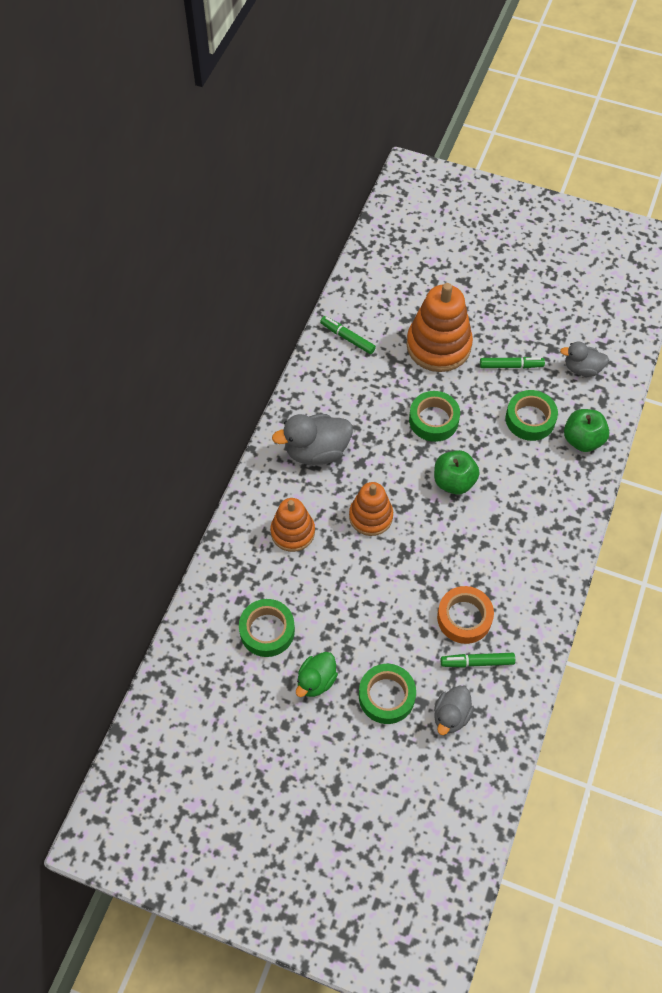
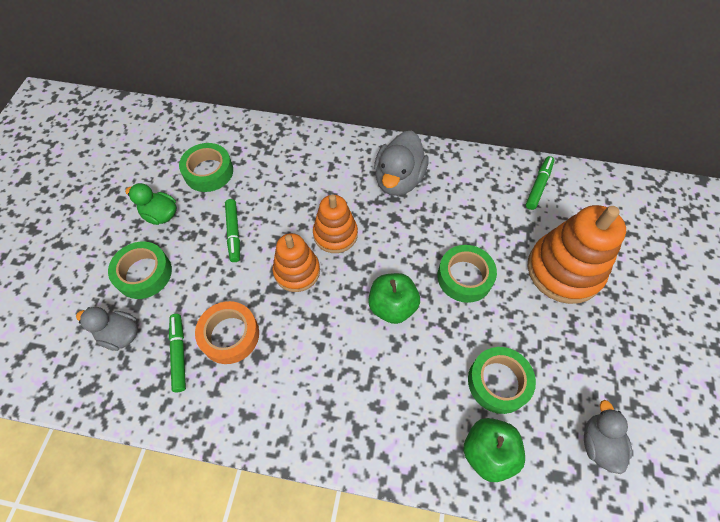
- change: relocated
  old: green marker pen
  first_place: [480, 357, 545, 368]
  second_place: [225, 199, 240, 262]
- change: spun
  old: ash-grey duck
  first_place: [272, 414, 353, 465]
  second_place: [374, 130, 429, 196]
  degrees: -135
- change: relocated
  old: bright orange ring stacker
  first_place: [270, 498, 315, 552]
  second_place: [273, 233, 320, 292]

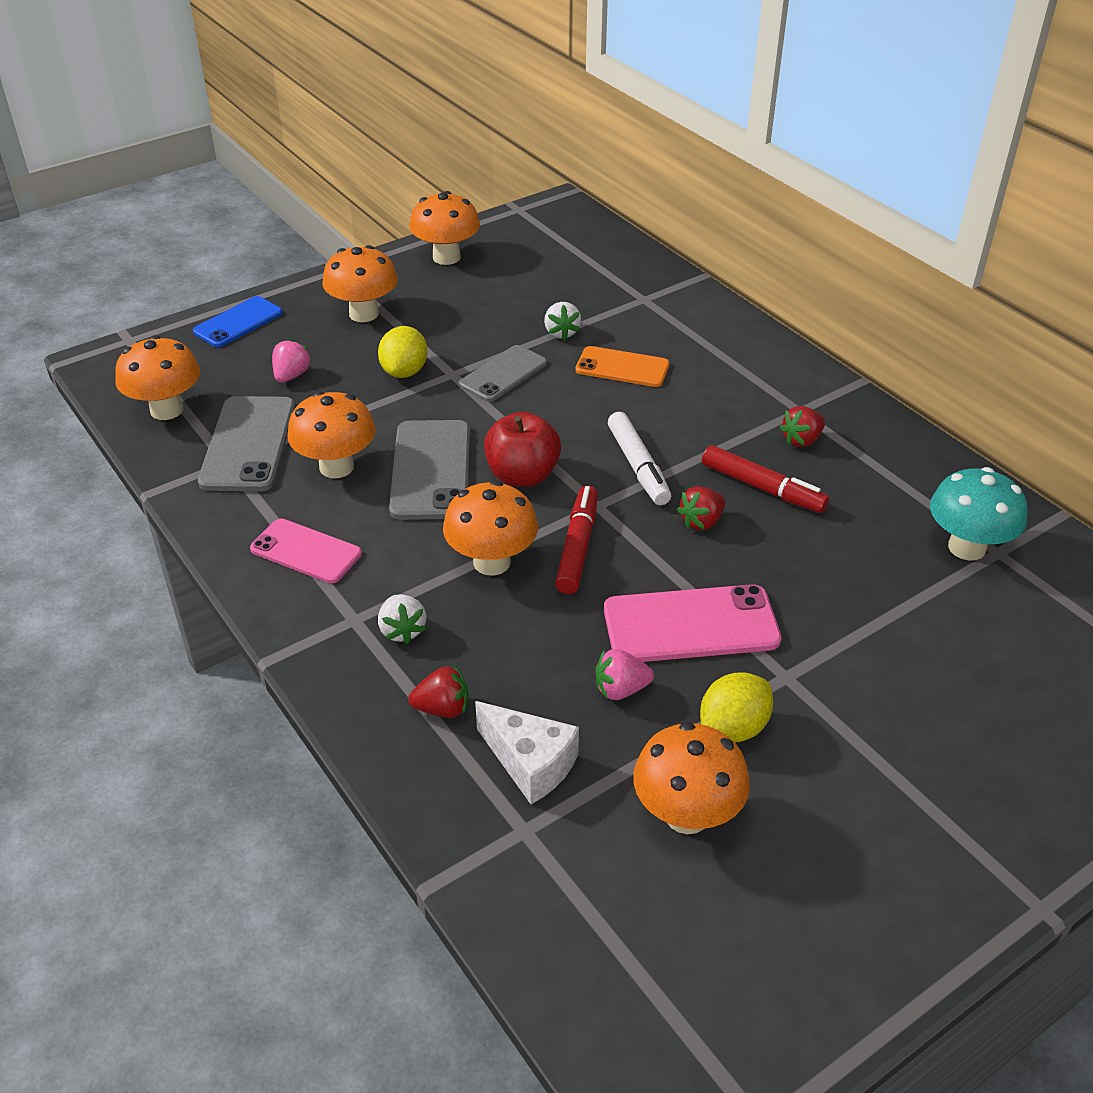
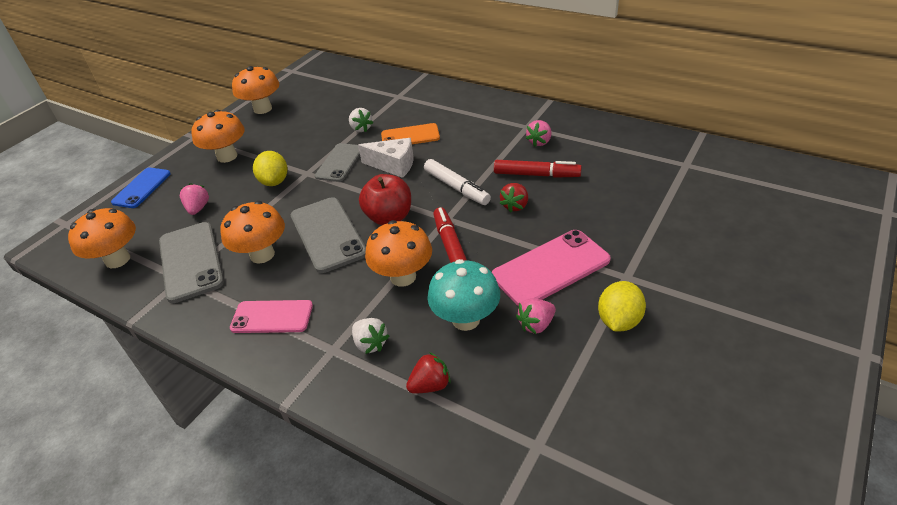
- change: colour
  old: red strawberry
  new: rose-pink strawberry
  first_place: [780, 406, 825, 447]
  second_place: [526, 120, 551, 147]
- change: relocated
  old: aqua toadstool
  first_place: [930, 467, 1027, 561]
  second_place: [427, 259, 500, 331]
- change: relocated
  old: pure white cheese wedge
  first_place: [475, 701, 579, 804]
  second_place: [358, 138, 413, 178]
- change: missing
  old: bright orange toadstool
  first_place: [633, 722, 750, 834]

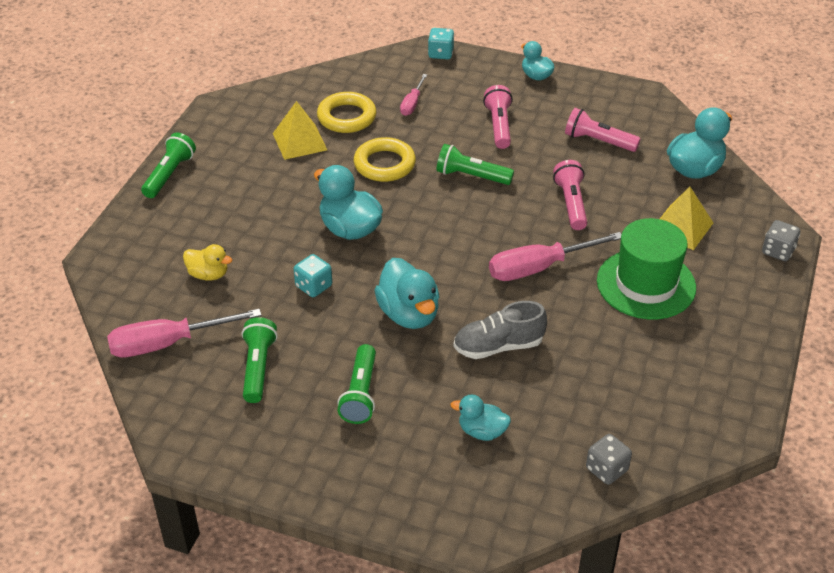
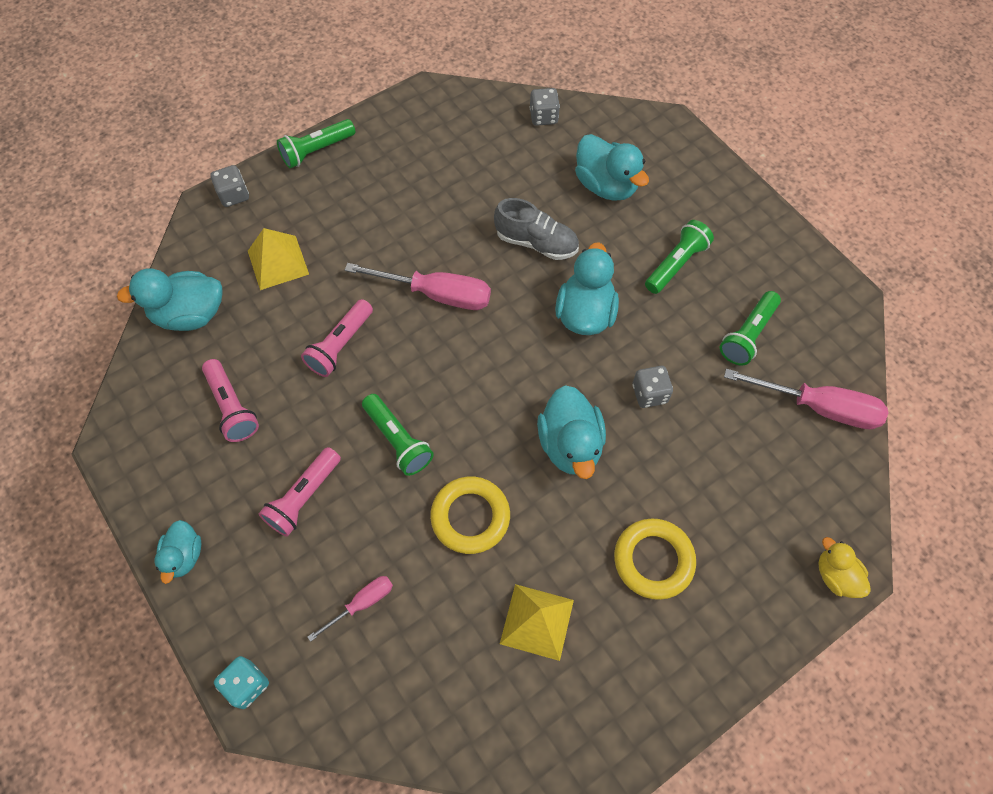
- change: relocated
  old: bright yellow hoop
  first_place: [317, 92, 376, 133]
  second_place: [614, 519, 696, 600]
- change: relocated
  old: green torch
  first_place: [141, 132, 196, 198]
  second_place: [277, 119, 355, 168]
- change: missing
  old: green hat
  first_place: [597, 218, 696, 319]
- change: relocated
  old: bright yellow duck
  first_place: [183, 244, 232, 281]
  second_place: [818, 537, 871, 598]
- change: colour
  old: aqua die
  new: ash-grey die
  first_place: [294, 254, 332, 297]
  second_place: [632, 366, 673, 408]
- change: size
  old: aqua duck
  first_place: [450, 395, 511, 441]
  second_place: [575, 134, 649, 201]
  factor: 1.68

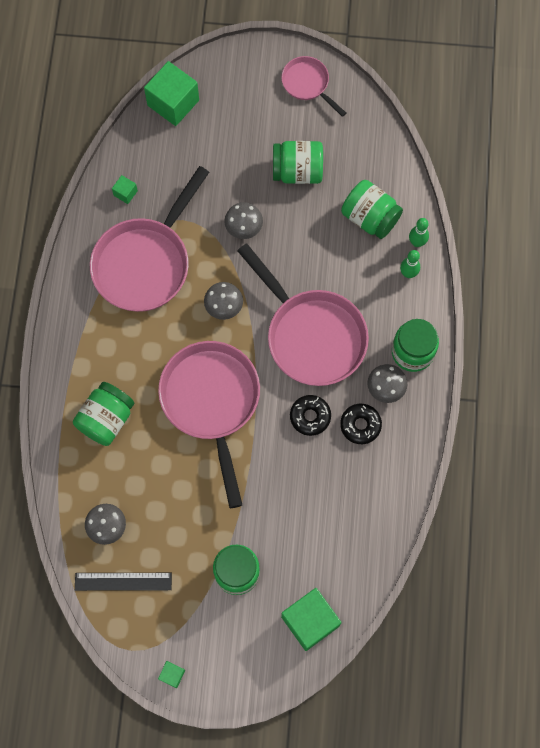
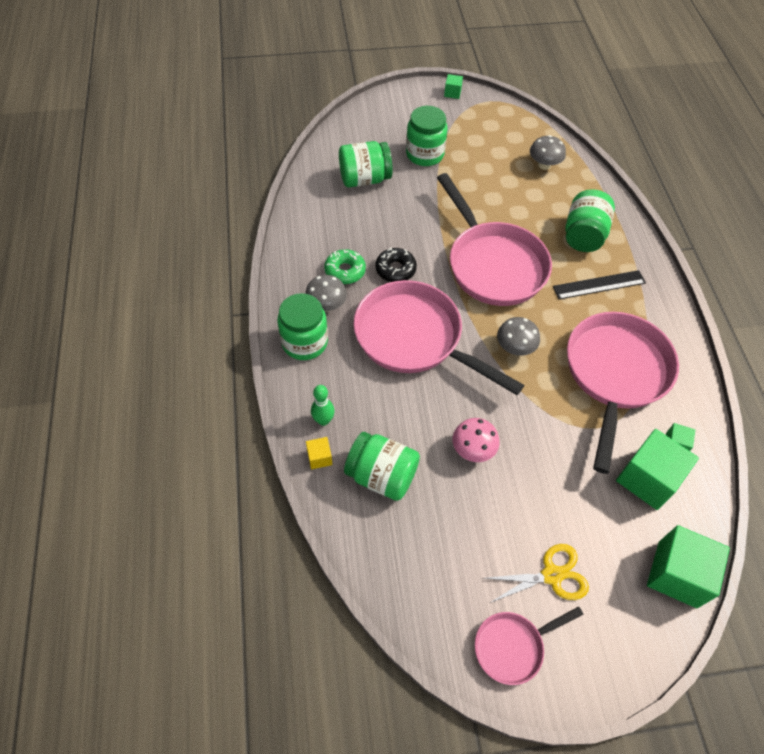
- change: spun
  old: rose-pink frying pan
  first_place: [281, 56, 346, 117]
  second_place: [475, 606, 583, 685]
  degrees: 120
- change: relocated
  old: green jam jar
  first_place: [273, 141, 323, 184]
  second_place: [339, 141, 393, 187]
- change: missing
  old: ash-grey toadstool
  first_place: [224, 202, 263, 239]
- change: exchanged
  old: green bowling pin
  new: bright yellow solid cube
  first_place: [409, 218, 429, 247]
  second_place: [306, 437, 332, 469]
- change: colour
  old: jet-black doughnut
  new: green doughnut
  first_place: [340, 404, 382, 444]
  second_place: [324, 249, 366, 284]
- change: relocated
  old: jet-black ruler
  first_place: [75, 573, 172, 591]
  second_place: [553, 270, 646, 300]
- change: relocated
  old: green solid cube
  first_place: [281, 588, 342, 651]
  second_place: [616, 429, 699, 510]
- change: appeared
  new: rose-pink toadstool
  second_place: [453, 418, 500, 462]
- change: appeared
  new: bright yellow pair of scissors
  second_place: [482, 544, 589, 603]

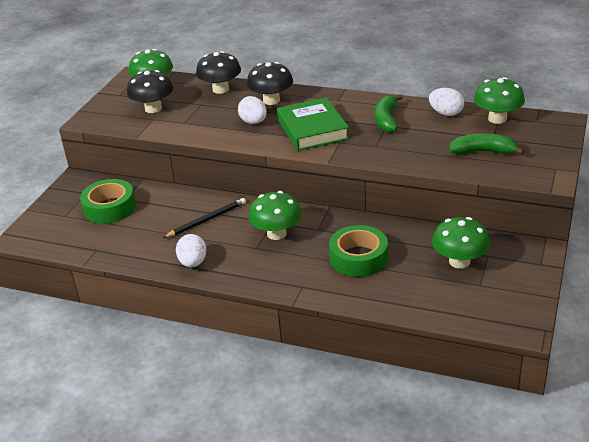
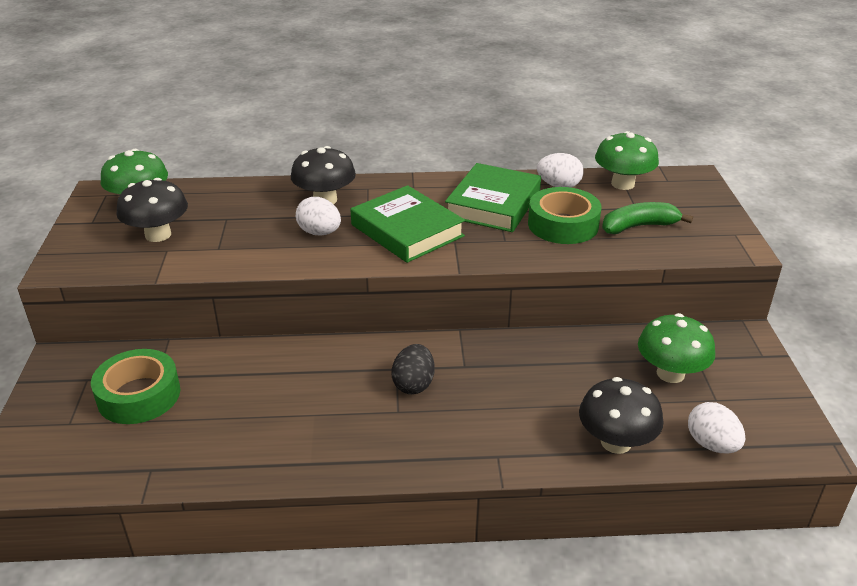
- change: relocated
  old: jet-black toadstool
  first_place: [196, 51, 241, 94]
  second_place: [579, 377, 664, 454]
- change: exchanged
  old: green banana fruit
  new: green book
  first_place: [375, 94, 403, 133]
  second_place: [445, 163, 541, 232]
- change: exchanged
  old: green toadstool
  new: jet-black egg
  first_place: [248, 191, 302, 240]
  second_place: [392, 344, 435, 394]
- change: missing
  old: jet-black wooden pencil
  first_place: [163, 198, 246, 238]
- change: relocated
  old: green tape
  first_place: [329, 225, 388, 277]
  second_place: [528, 187, 602, 244]
- change: relocated
  old: pure white egg
  first_place: [176, 234, 206, 267]
  second_place: [688, 402, 745, 454]

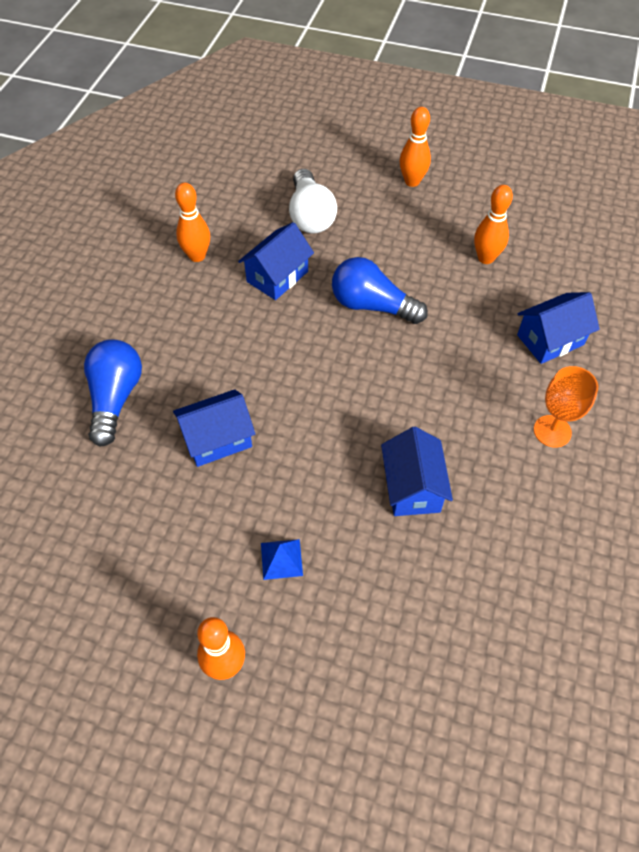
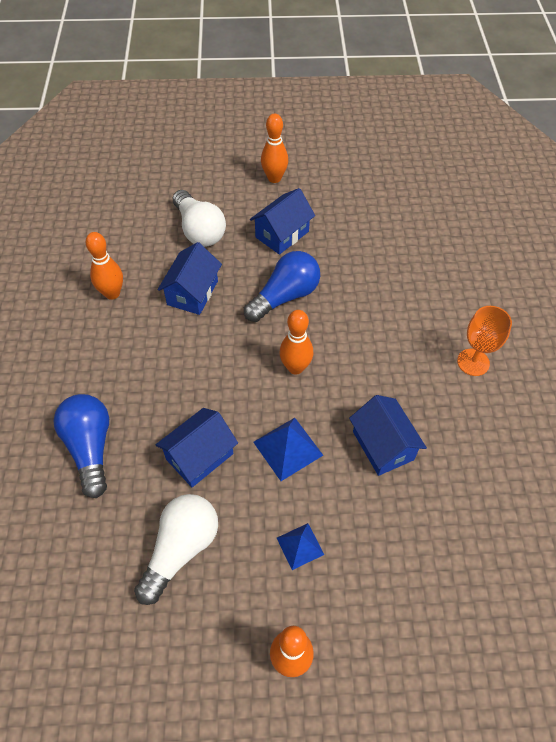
- change: relocated
  old: bright orange bowling pin
  first_place: [474, 185, 513, 264]
  second_place: [280, 310, 313, 374]
- change: spun
  old: cobalt light bulb
  first_place: [332, 257, 428, 324]
  second_place: [244, 251, 320, 322]
  degrees: 135
- change: relocated
  old: cobalt toy house
  first_place: [517, 292, 600, 364]
  second_place: [250, 188, 315, 255]
- change: appeared
  new: cobalt pyramid shape
  second_place: [253, 418, 323, 481]
- change: appeared
  new: pure white light bulb
  second_place: [134, 494, 218, 605]

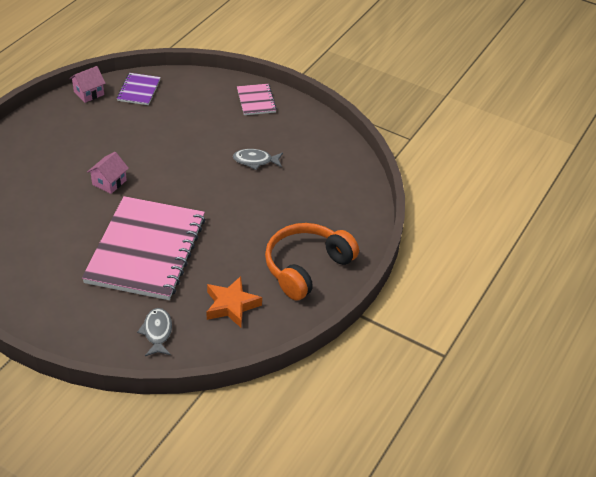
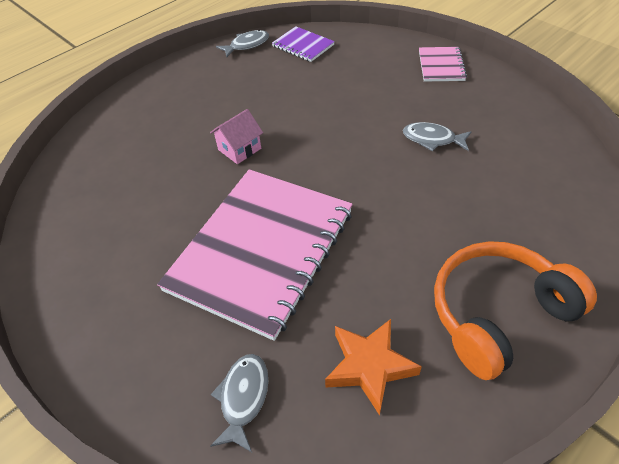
- change: exchanged
  old: rose-pink toy house
  new: ash-grey fish figure
  first_place: [69, 66, 106, 103]
  second_place: [216, 30, 269, 57]
- change: spun
  old: royal purple notebook
  first_place: [117, 73, 161, 105]
  second_place: [272, 26, 335, 62]
  degrees: -75

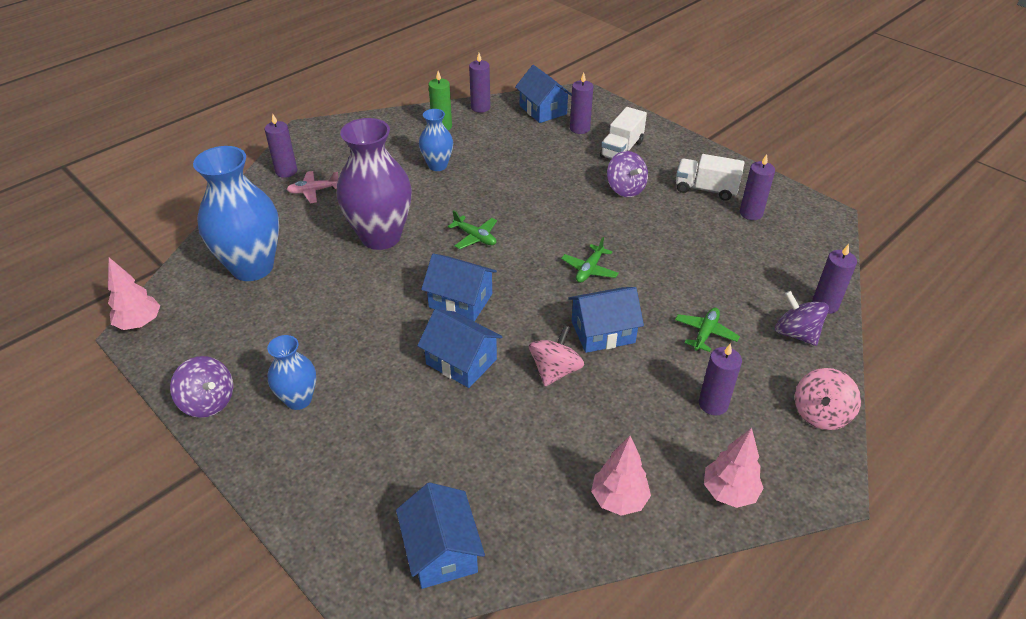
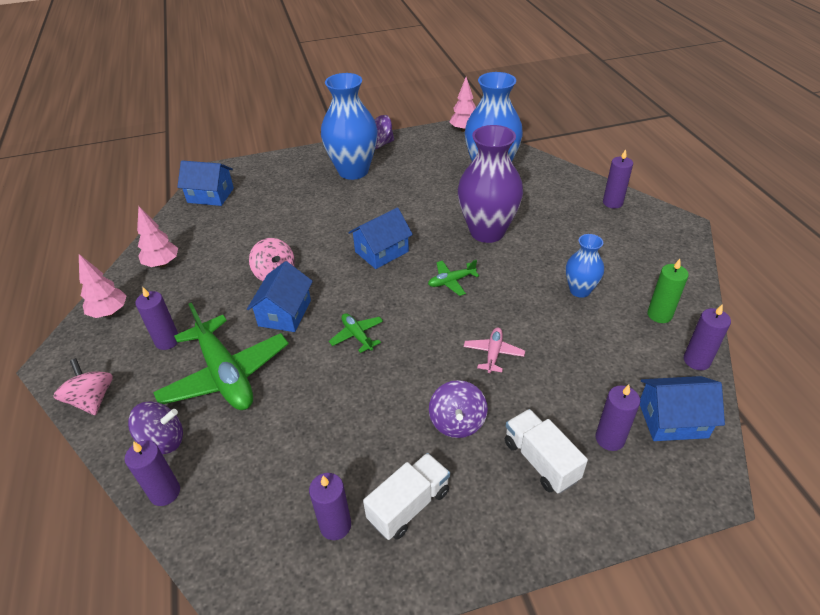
- change: spun
  old: royal purple spinning top
  first_place: [607, 151, 648, 197]
  second_place: [429, 380, 488, 438]
  degrees: -90
- change: relocated
  old: rose-pink aeroplane
  first_place: [286, 171, 338, 203]
  second_place: [464, 328, 525, 373]
- change: size
  old: green aeroplane
  first_place: [675, 308, 740, 352]
  second_place: [153, 303, 288, 410]
  factor: 2.18
- change: missing
  old: cobalt toy house
  first_place: [417, 309, 502, 388]
- change: size
  old: cobalt flower vase
  first_place: [267, 335, 316, 410]
  second_place: [321, 73, 378, 180]
  factor: 1.89

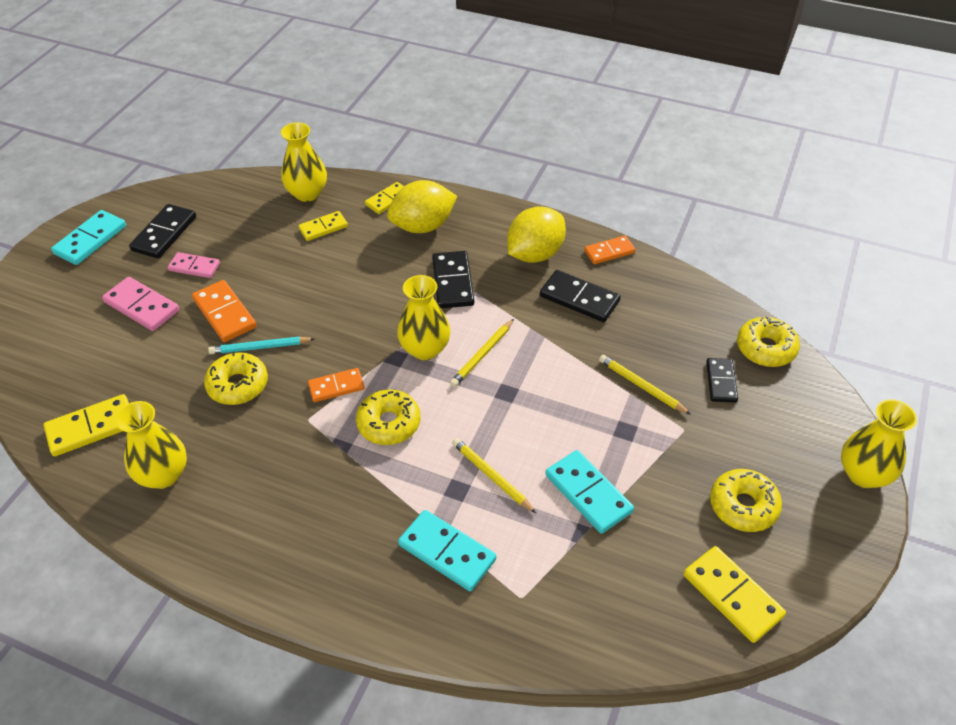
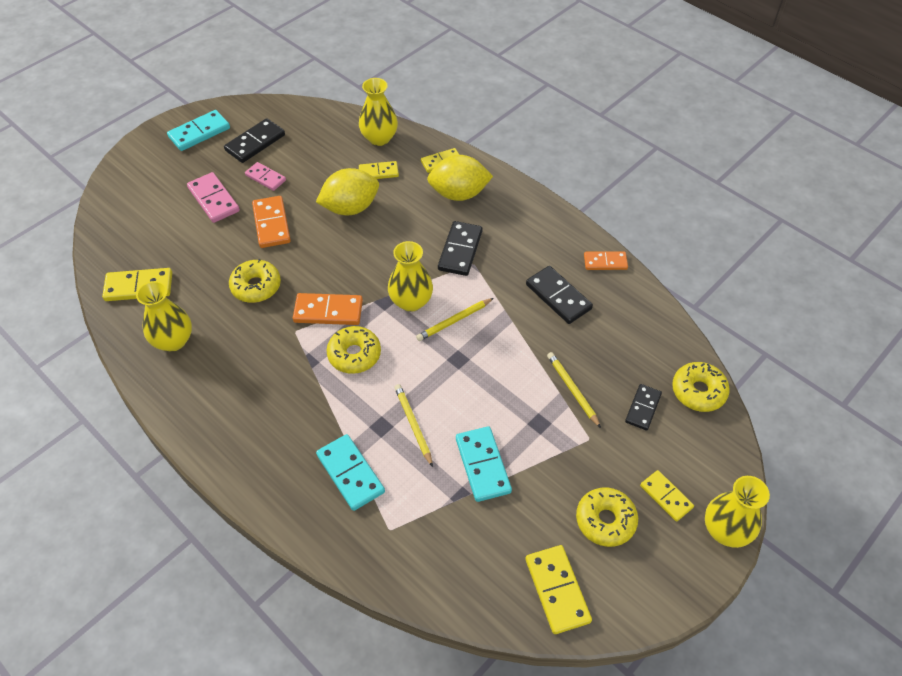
- change: relocated
  old: bright yellow citrus fruit
  first_place: [507, 206, 566, 263]
  second_place: [316, 168, 379, 215]
- change: missing
  old: aqua wooden pencil
  first_place: [208, 336, 315, 354]
- change: size
  old: bright orange domino
  first_place: [308, 368, 365, 402]
  second_place: [293, 293, 363, 325]
  factor: 1.51
- change: appeared
  new: bright yellow domino
  second_place: [640, 470, 694, 522]

